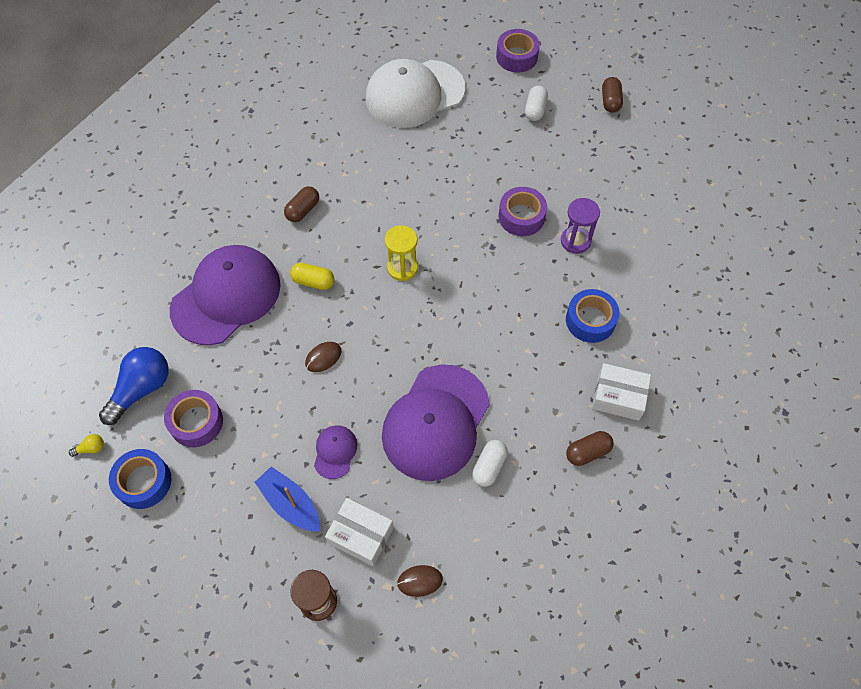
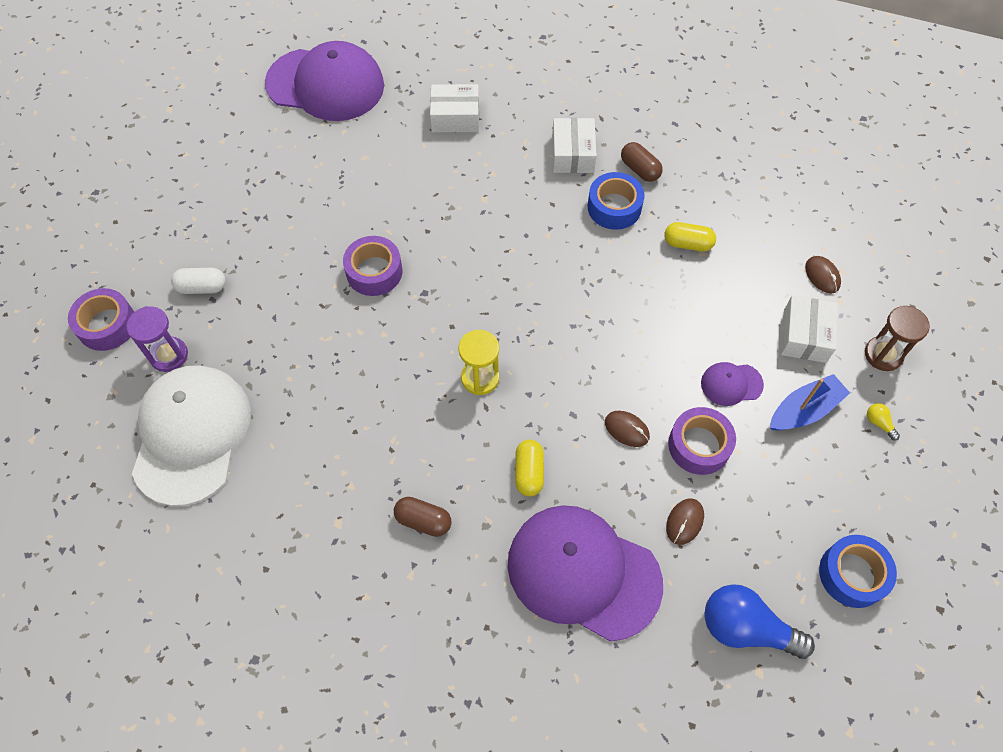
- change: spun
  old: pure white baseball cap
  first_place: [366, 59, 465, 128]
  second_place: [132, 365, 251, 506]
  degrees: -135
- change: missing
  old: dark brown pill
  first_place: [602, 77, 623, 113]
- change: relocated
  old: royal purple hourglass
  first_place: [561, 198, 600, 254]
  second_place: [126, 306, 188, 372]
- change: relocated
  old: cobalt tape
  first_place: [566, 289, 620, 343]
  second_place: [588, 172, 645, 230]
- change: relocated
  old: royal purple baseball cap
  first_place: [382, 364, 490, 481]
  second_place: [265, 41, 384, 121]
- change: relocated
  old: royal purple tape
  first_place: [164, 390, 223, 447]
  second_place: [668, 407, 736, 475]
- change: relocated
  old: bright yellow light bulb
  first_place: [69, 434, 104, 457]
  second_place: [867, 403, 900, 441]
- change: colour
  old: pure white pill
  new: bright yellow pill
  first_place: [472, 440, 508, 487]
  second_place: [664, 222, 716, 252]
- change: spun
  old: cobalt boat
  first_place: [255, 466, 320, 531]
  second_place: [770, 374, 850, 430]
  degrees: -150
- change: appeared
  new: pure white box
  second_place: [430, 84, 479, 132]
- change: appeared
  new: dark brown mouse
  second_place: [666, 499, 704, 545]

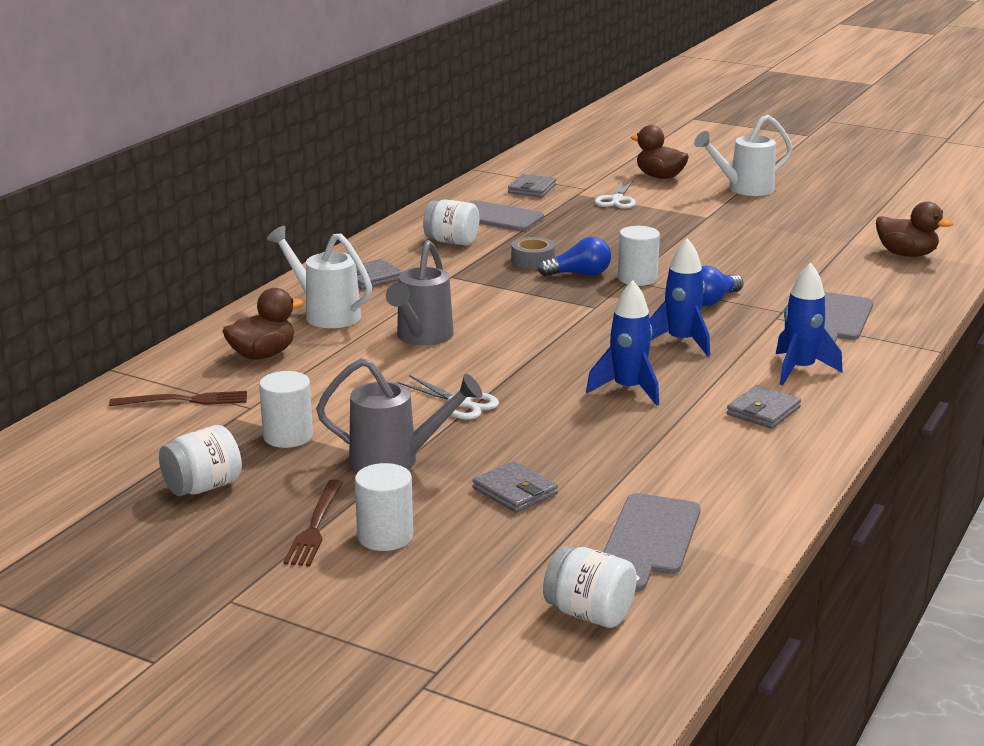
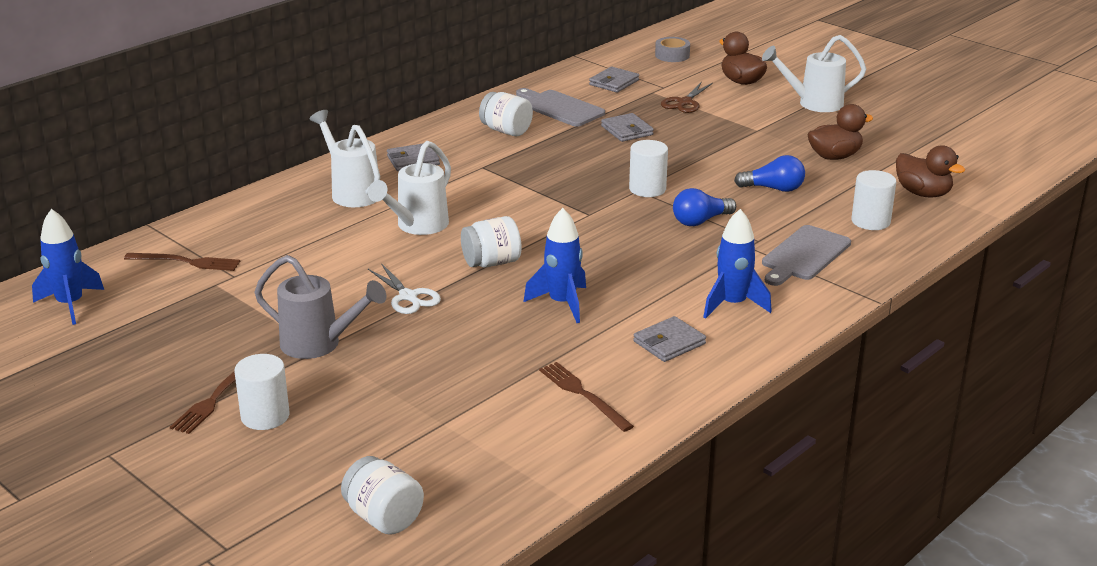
- change: colour
  old: pure white pair of scissors
  new: dark brown pair of scissors
  first_place: [594, 181, 636, 209]
  second_place: [661, 82, 713, 113]
- change: relocated
  old: ash-grey tape
  first_place: [511, 237, 555, 269]
  second_place: [655, 37, 690, 62]
- change: relocated
  old: cobalt light bulb
  first_place: [538, 237, 611, 277]
  second_place: [734, 155, 805, 192]
- change: relocated
  old: cobalt rocket
  first_place: [649, 238, 710, 356]
  second_place: [32, 209, 104, 325]
- change: colour
  old: ash-grey watering pot
  new: pure white watering pot
  first_place: [386, 240, 454, 345]
  second_place: [368, 141, 451, 235]
- change: relocated
  old: dark brown duck
  first_place: [222, 288, 303, 360]
  second_place: [808, 104, 873, 160]
- change: relocated
  old: pure white cylinder
  first_place: [259, 371, 313, 448]
  second_place: [851, 170, 896, 230]
- change: relocated
  old: pure white jam jar
  first_place: [159, 425, 242, 496]
  second_place: [461, 216, 522, 268]
- change: relocated
  old: ash-grey card wallet
  first_place: [473, 461, 558, 513]
  second_place: [601, 113, 654, 142]
- change: missing
  old: ash-grey cutting board
  first_place: [604, 493, 701, 592]
- change: appeared
  new: dark brown fork
  second_place: [539, 362, 634, 432]

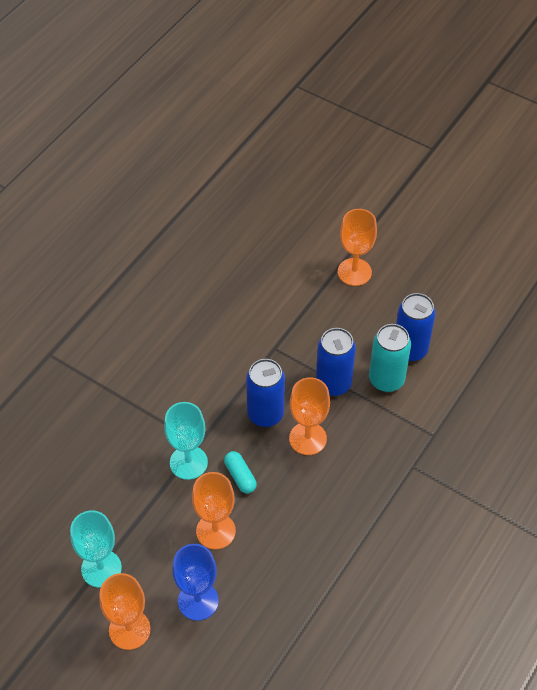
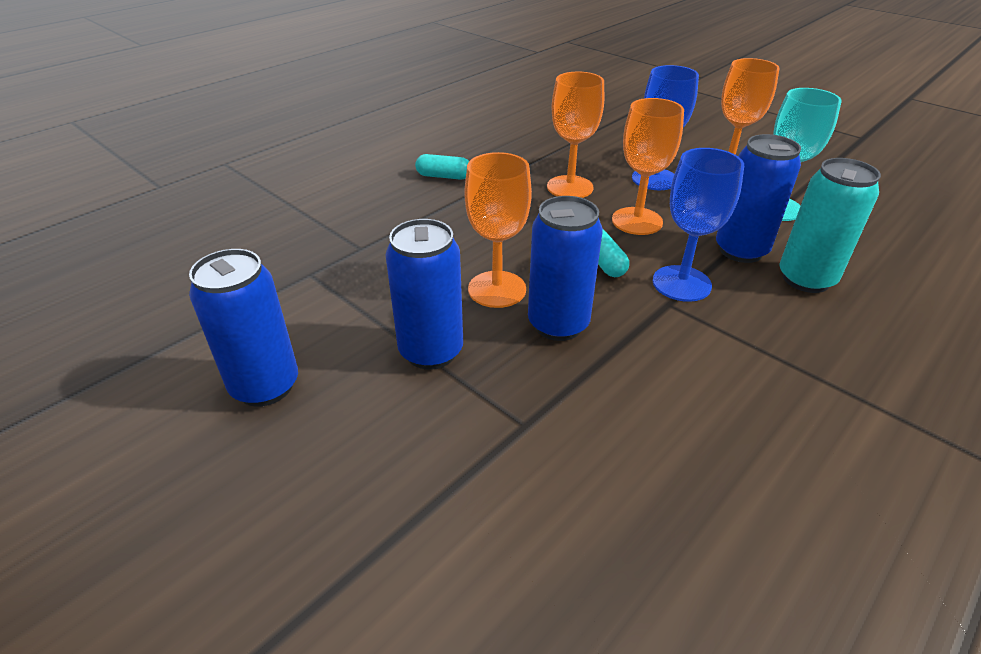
- change: relocated
  old: bright orange goblet
  first_place: [338, 209, 377, 286]
  second_place: [547, 72, 604, 198]
- change: relocated
  old: aqua tin
  first_place: [369, 324, 411, 392]
  second_place: [779, 158, 881, 293]
- change: colour
  old: aqua goblet
  new: cobalt goblet
  first_place: [164, 402, 208, 480]
  second_place: [653, 148, 744, 302]
- change: appeared
  new: cobalt tin
  second_place: [716, 134, 801, 263]
- change: appeared
  new: aqua pill
  second_place: [415, 154, 469, 179]

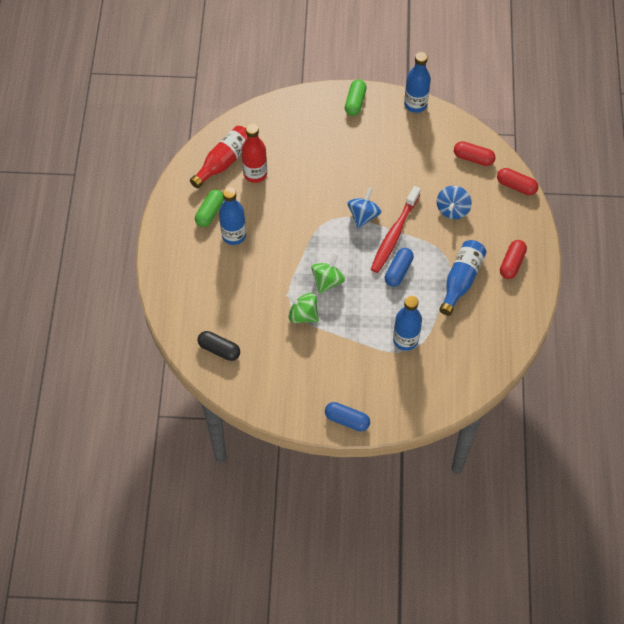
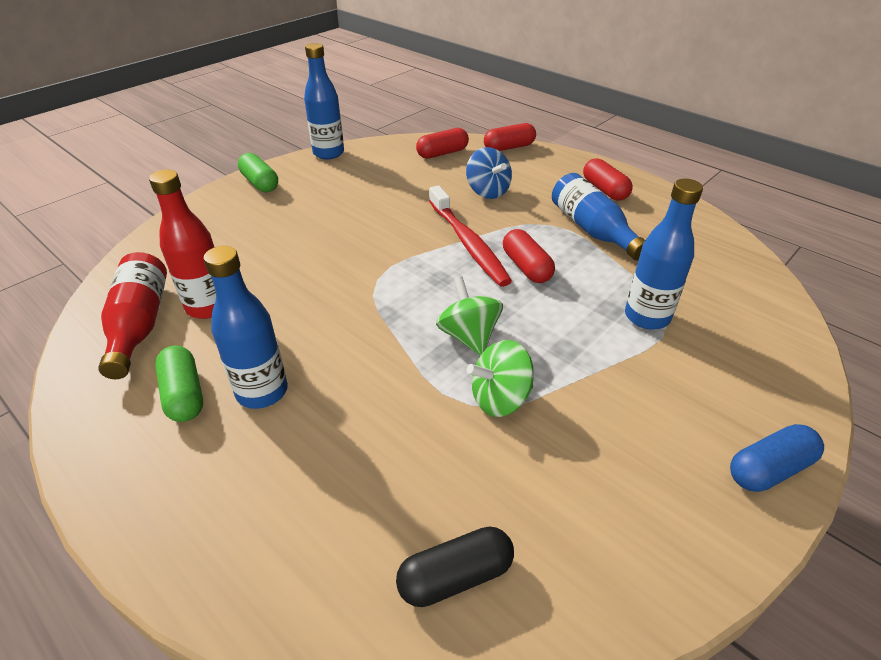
- change: missing
  old: cobalt spinning top
  first_place: [347, 188, 381, 228]
- change: colour
  old: cobalt pill
  new: red pill
  first_place: [385, 248, 414, 287]
  second_place: [503, 229, 555, 283]

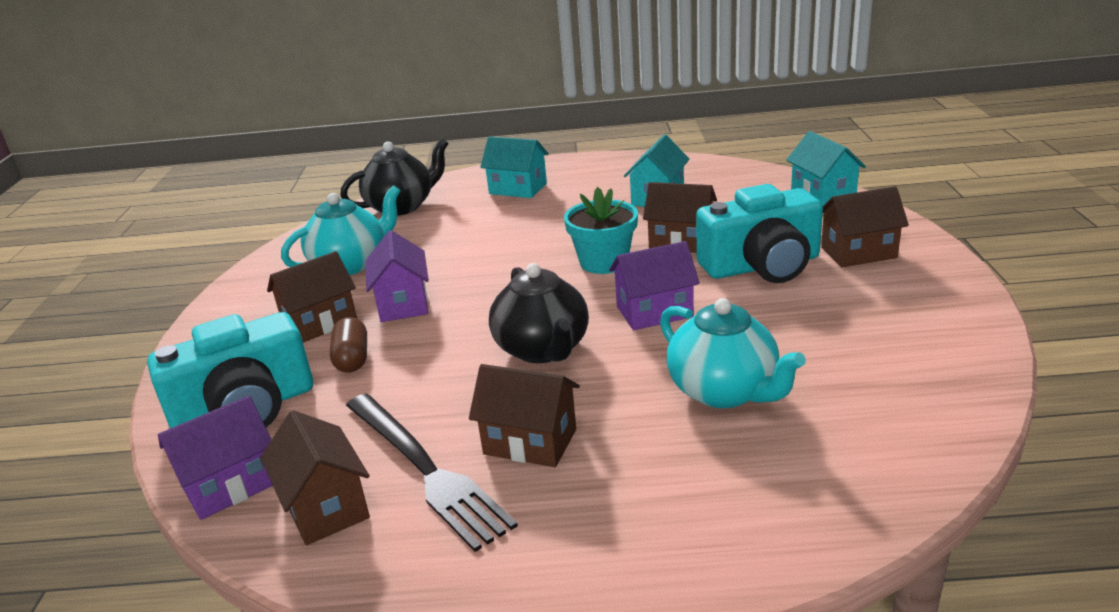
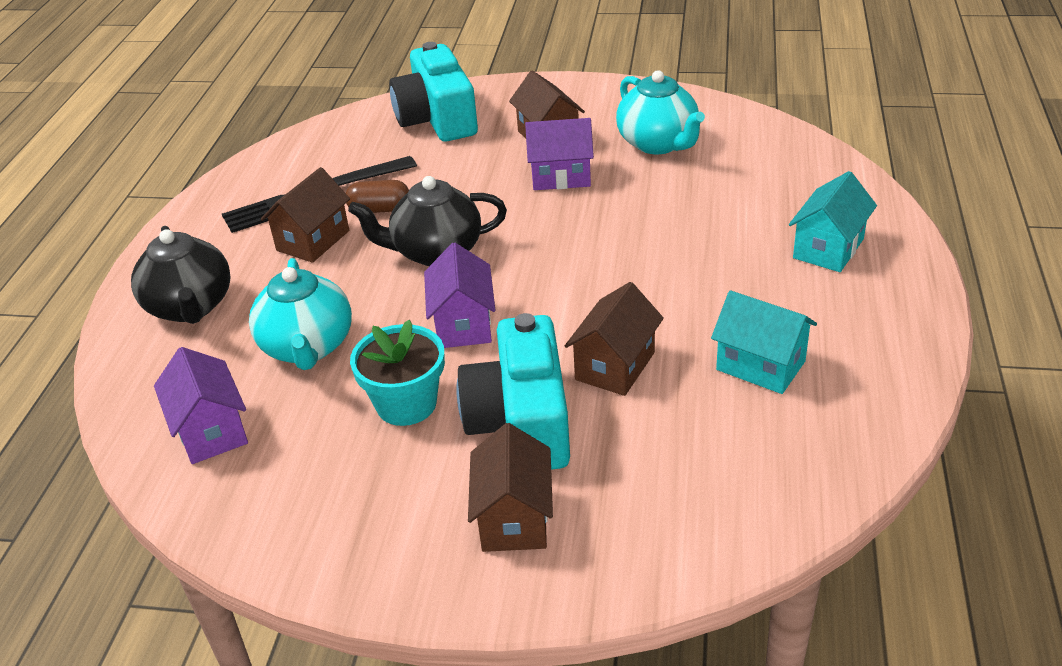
- change: missing
  old: aqua toy house
  first_place: [786, 131, 866, 206]
- change: relocated
  old: jet-black china teapot
  first_place: [340, 138, 449, 216]
  second_place: [131, 226, 231, 324]
- change: relocated
  old: aqua plant pot
  first_place: [564, 187, 638, 274]
  second_place: [350, 320, 445, 426]
- change: spun
  old: aqua china teapot
  first_place: [660, 298, 806, 408]
  second_place: [249, 258, 352, 370]
  degrees: -75
- change: relocated
  old: dark brown pill
  first_place: [330, 317, 367, 373]
  second_place: [346, 180, 409, 213]
- change: relocated
  old: royal purple toy house
  first_place: [158, 396, 273, 520]
  second_place: [154, 347, 248, 464]
- change: missing
  old: dark brown toy house
  first_place: [261, 410, 370, 545]

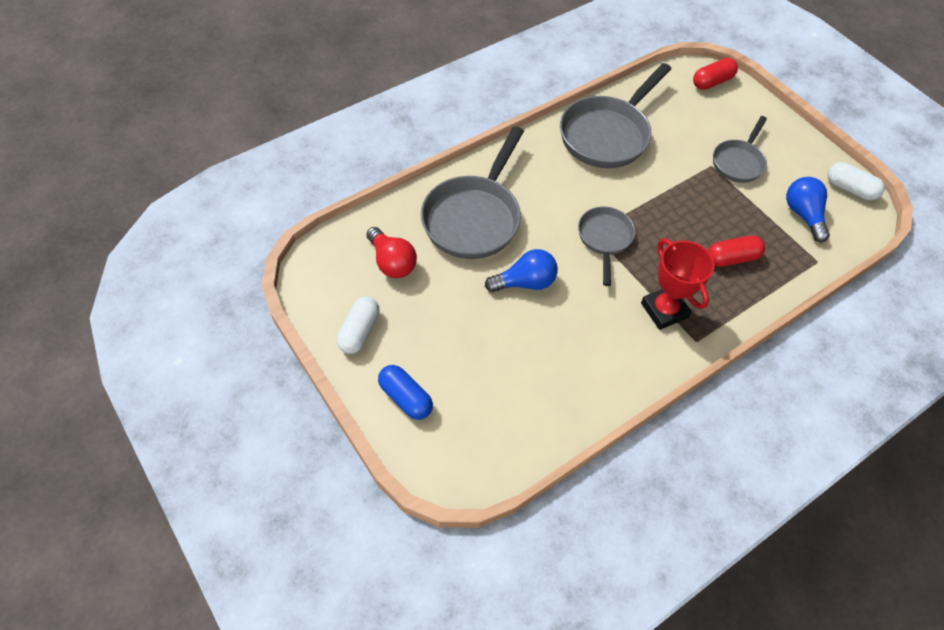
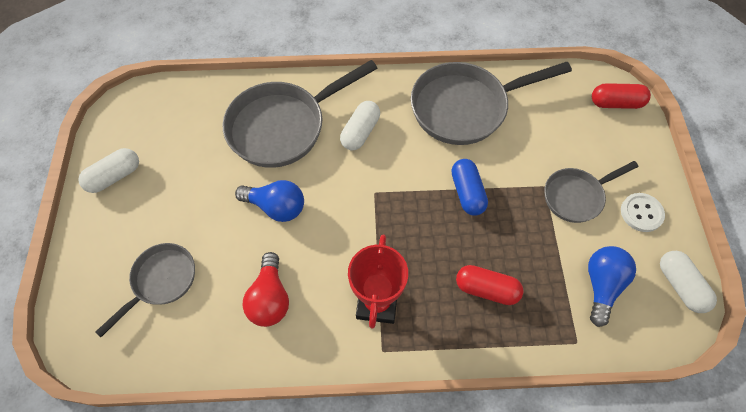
- change: relocated
  old: ash-grey frying pan
  first_place: [578, 207, 635, 286]
  second_place: [95, 243, 195, 337]
- change: relocated
  old: red light bulb
  first_place: [366, 227, 417, 278]
  second_place: [243, 252, 289, 327]
- change: relocated
  old: cobalt pill
  first_place: [378, 365, 433, 420]
  second_place: [451, 159, 488, 216]
- change: appeared
  new: pure white pill
  second_place: [340, 101, 380, 150]
- change: appeared
  new: pure white shirt button
  second_place: [621, 193, 665, 232]

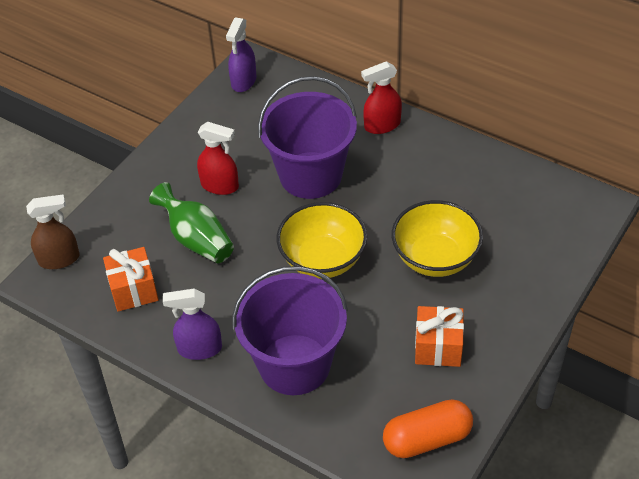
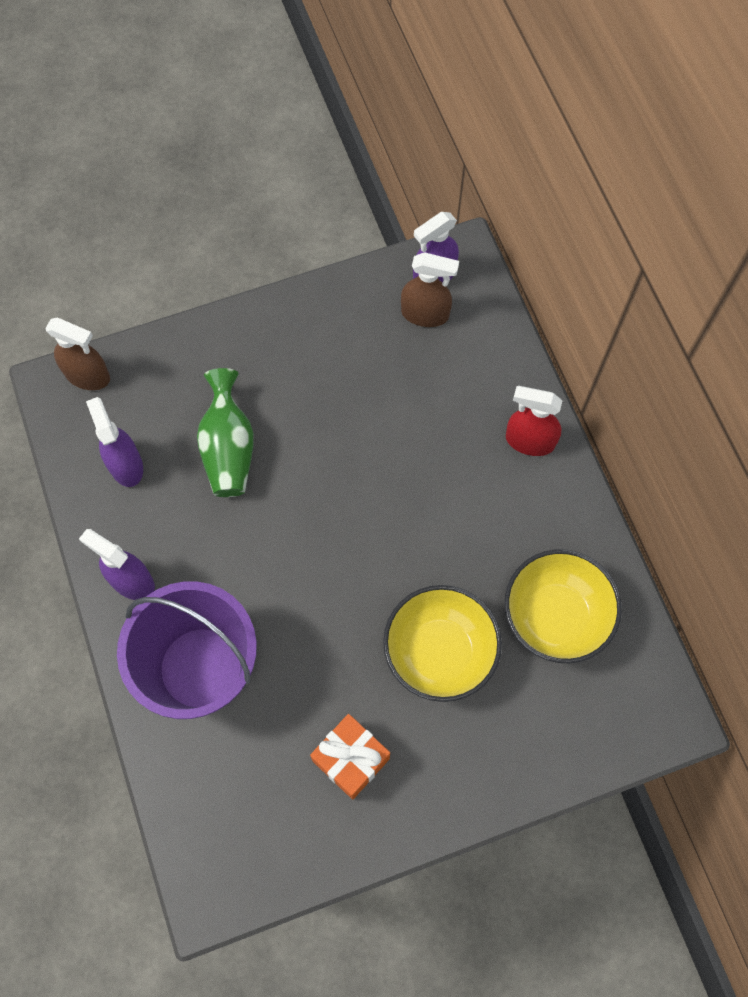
- change: missing
  old: royal purple bucket
  first_place: [258, 76, 357, 199]
- change: missing
  old: red spray cleaner
  first_place: [197, 122, 239, 195]
- change: relocated
  old: bright yellow deep dish
  first_place: [277, 202, 367, 279]
  second_place: [505, 549, 622, 663]
- change: exchanged
  old: bright orange present
  new: royal purple spray cleaner
  first_place: [103, 247, 159, 312]
  second_place: [86, 397, 143, 487]
- change: missing
  old: bright orange pill
  first_place: [383, 399, 473, 458]
- change: appeared
  new: dark brown spray cleaner
  second_place: [401, 252, 459, 327]

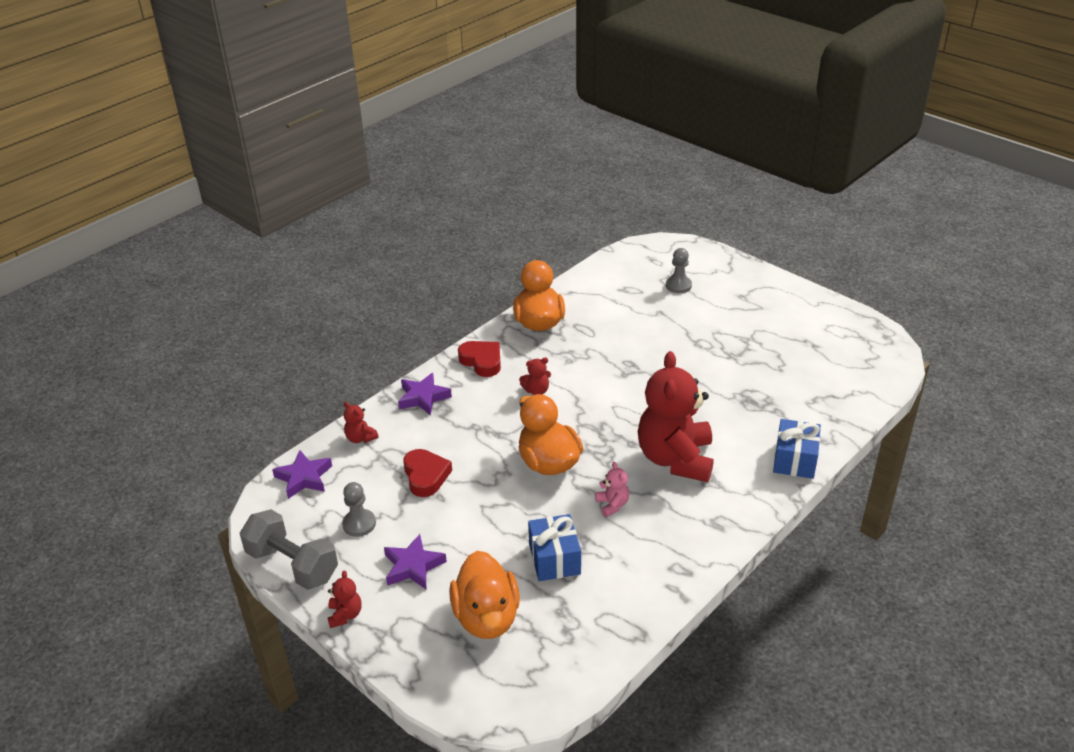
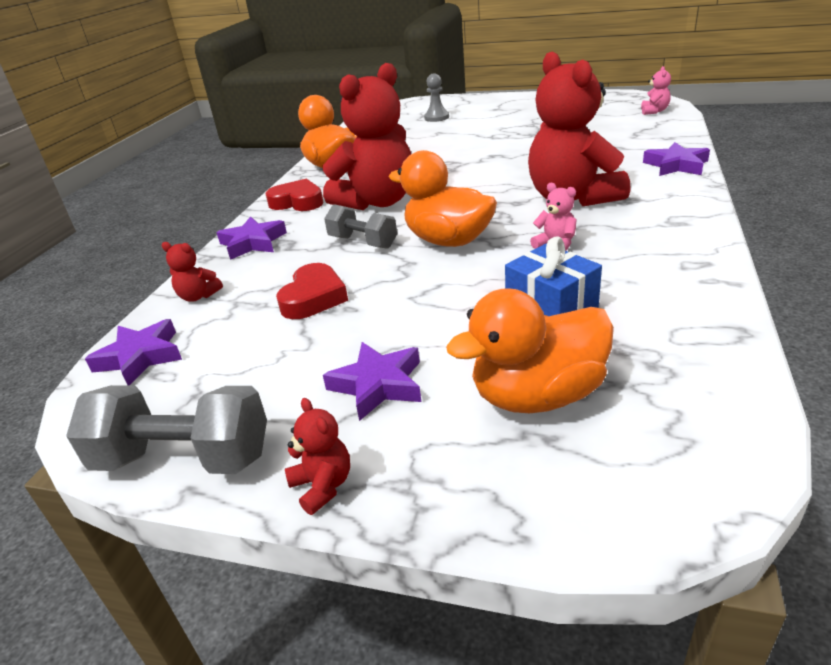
- change: size
  old: red stuffed bear
  first_place: [519, 357, 551, 395]
  second_place: [323, 63, 411, 210]
  factor: 2.5
- change: exchanged
  old: cobalt present
  new: royal purple five-pointed star
  first_place: [773, 419, 821, 479]
  second_place: [643, 142, 710, 176]
- change: spun
  old: red heart shape
  first_place: [403, 449, 452, 497]
  second_place: [276, 263, 348, 319]
  degrees: 60
- change: missing
  old: ash-grey pawn
  first_place: [342, 482, 376, 537]
- change: spun
  old: bright orange duck
  first_place: [449, 551, 520, 639]
  second_place: [446, 288, 614, 413]
  degrees: 105
- change: appeared
  new: rose-pink stuffed bear
  second_place: [641, 66, 671, 115]
- change: appeared
  new: ash-grey dumbbell
  second_place: [324, 204, 397, 249]

